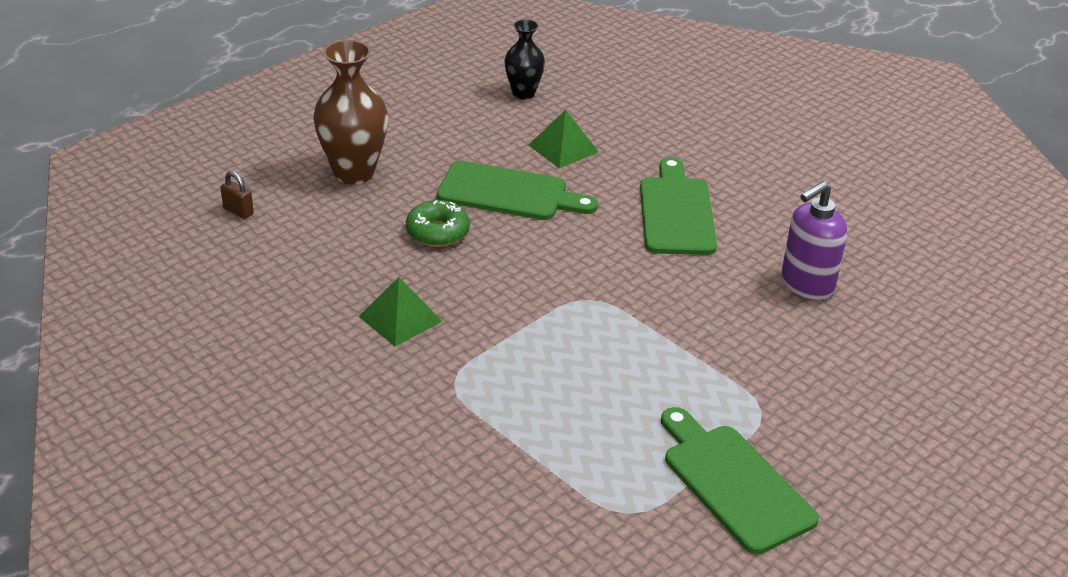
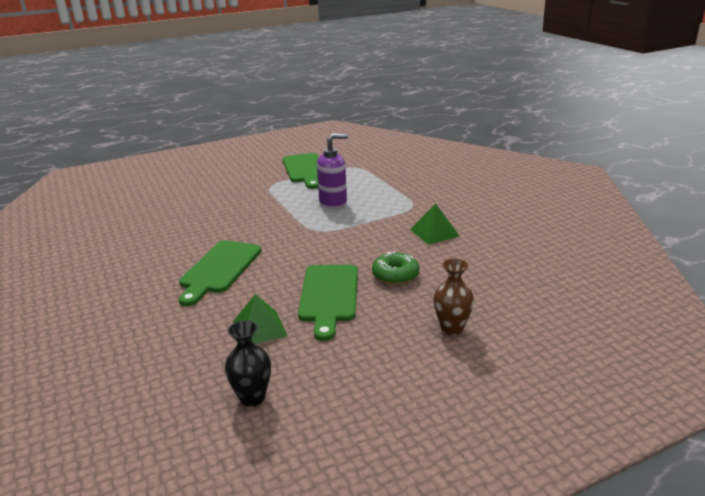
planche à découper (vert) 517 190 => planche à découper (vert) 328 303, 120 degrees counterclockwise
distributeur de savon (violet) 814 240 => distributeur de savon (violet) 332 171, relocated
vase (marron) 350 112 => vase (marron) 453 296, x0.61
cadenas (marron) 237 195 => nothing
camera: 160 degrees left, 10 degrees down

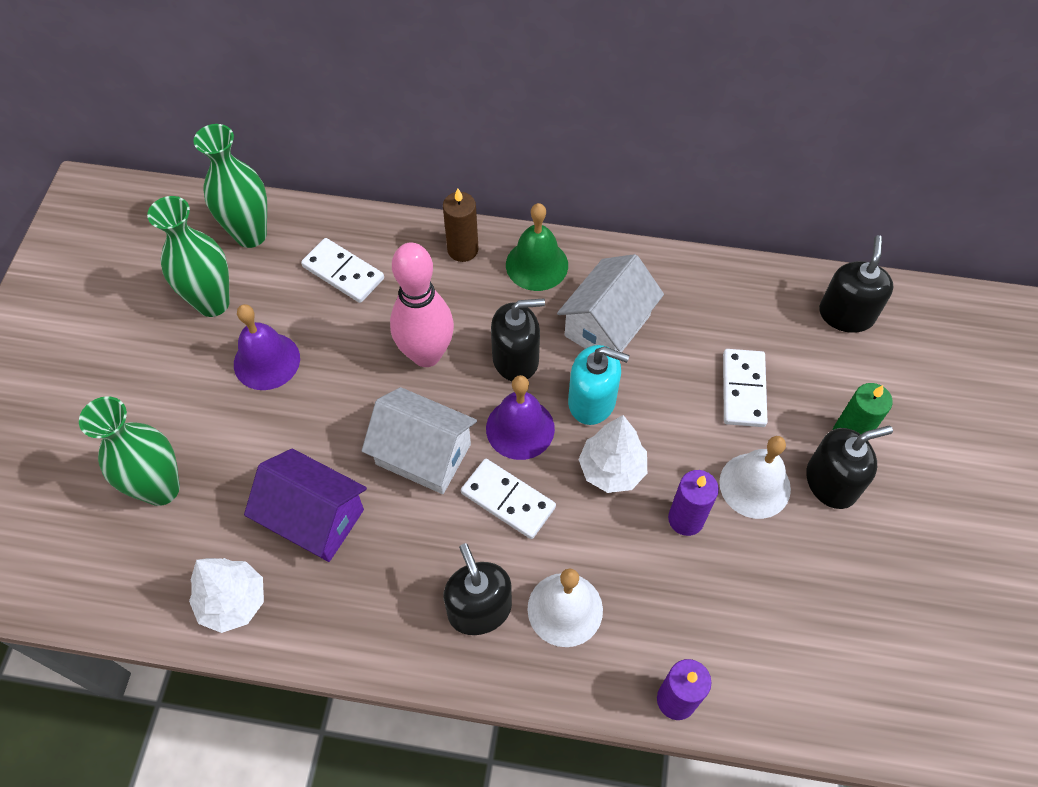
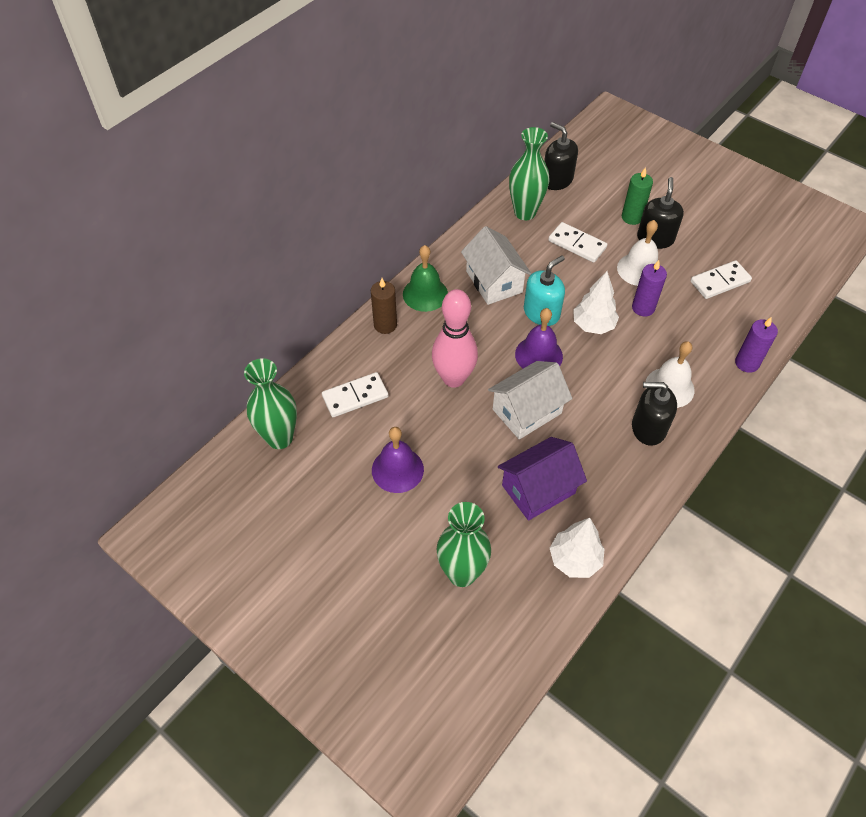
vase (vert) 188 256 => vase (vert) 529 173, relocated
domino (blanc) 508 499 => domino (blanc) 721 279, relocated
distributeur de savon (noir) 518 339 => nothing
camera: 60 degrees left, 5 degrees down

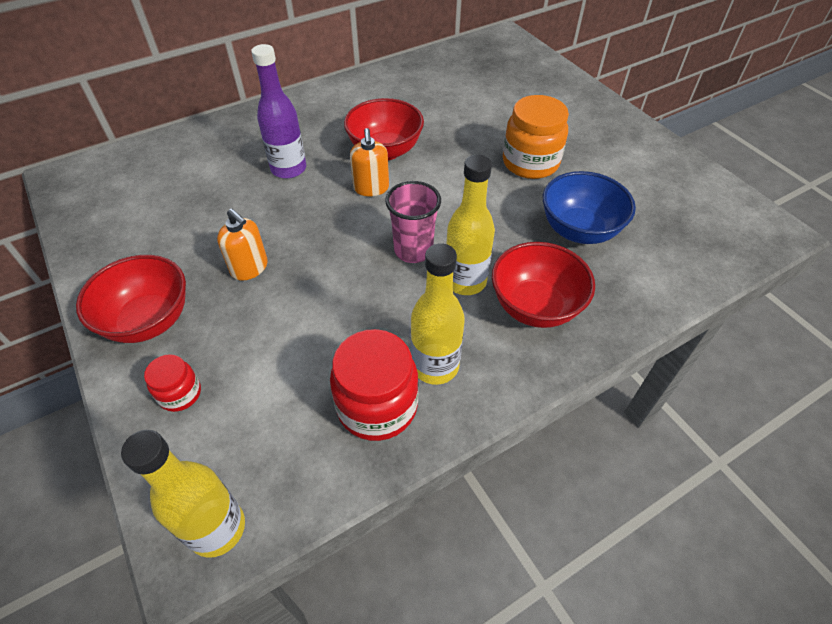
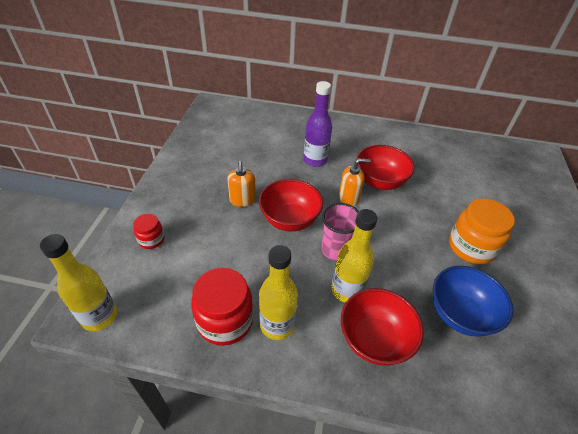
bol (rouge) 131 299 => bol (rouge) 291 205, relocated
distributeur de savon (orange) 369 162 => distributeur de savon (orange) 355 182, 135 degrees counterclockwise
camera: 40 degrees right, 5 degrees down

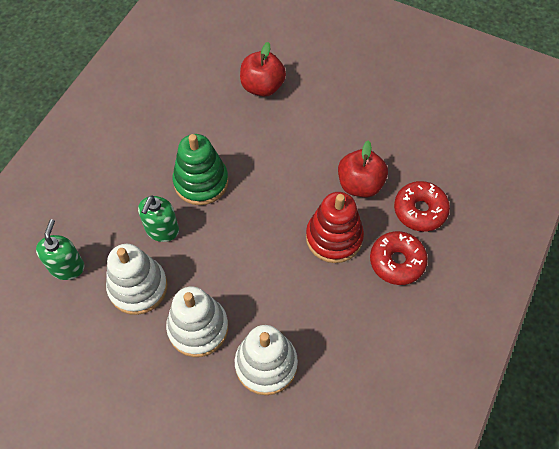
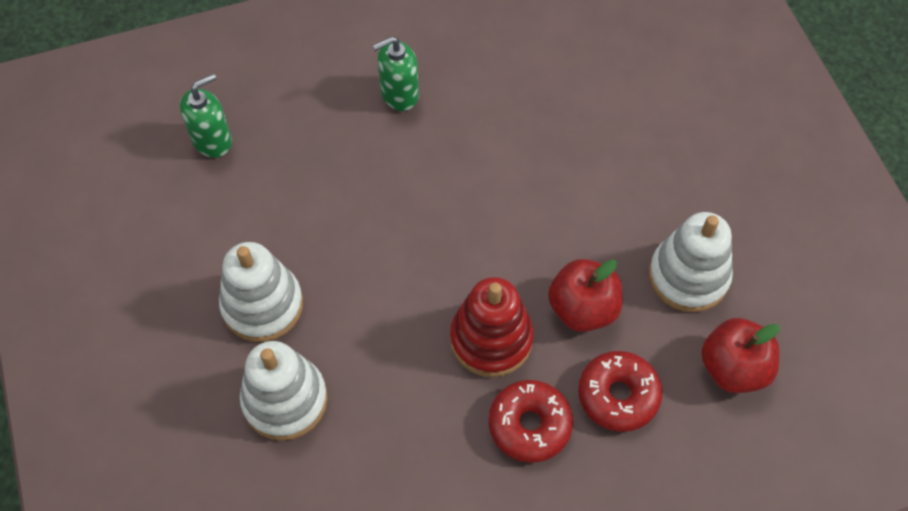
distributeur de savon (vert) 158 219 => distributeur de savon (vert) 395 73, relocated
jouet à empiler (blanc) 137 279 => jouet à empiler (blanc) 691 262, relocated
pomme (rouge) 263 69 => pomme (rouge) 740 355, relocated
jouet à empiler (vert) 200 169 => nothing
camera: 45 degrees right, 0 degrees up

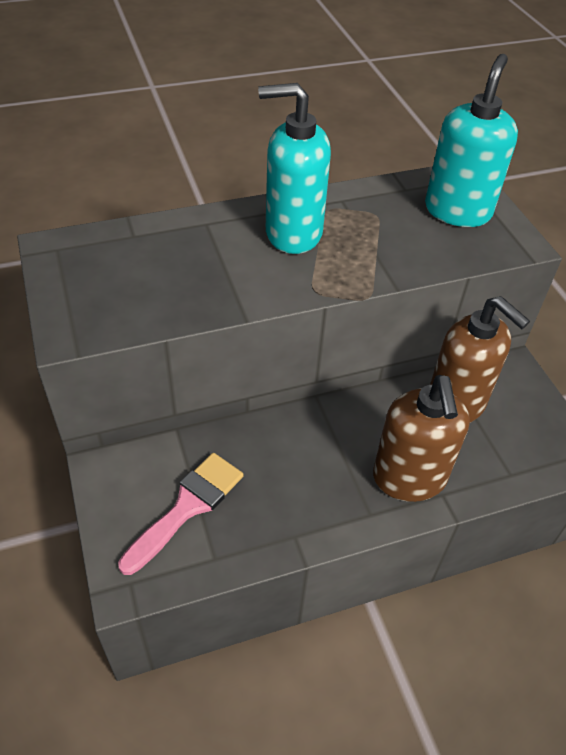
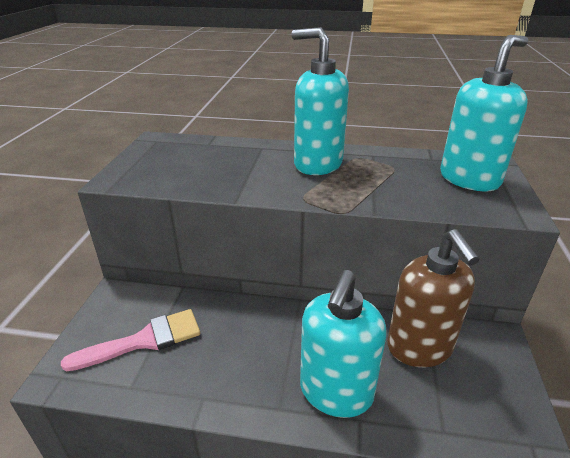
distributeur de savon (marron) 421 438 => distributeur de savon (turquoise) 343 344
camera: 30 degrees right, 15 degrees down

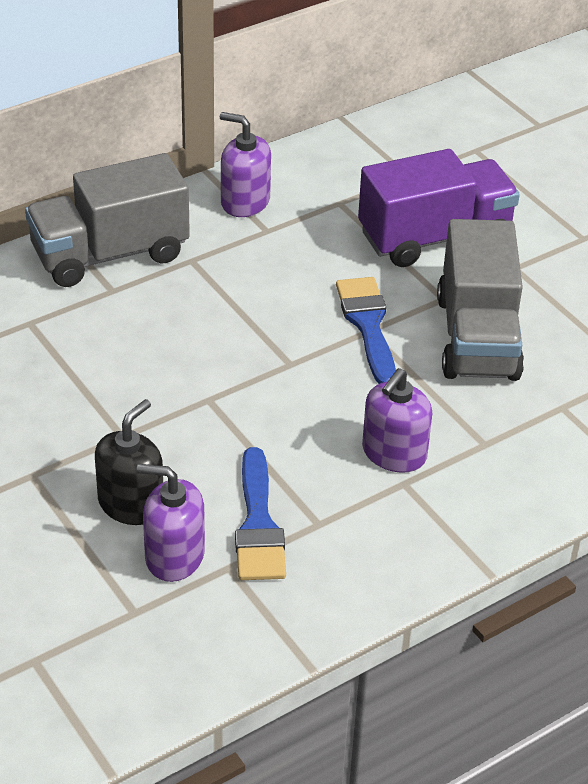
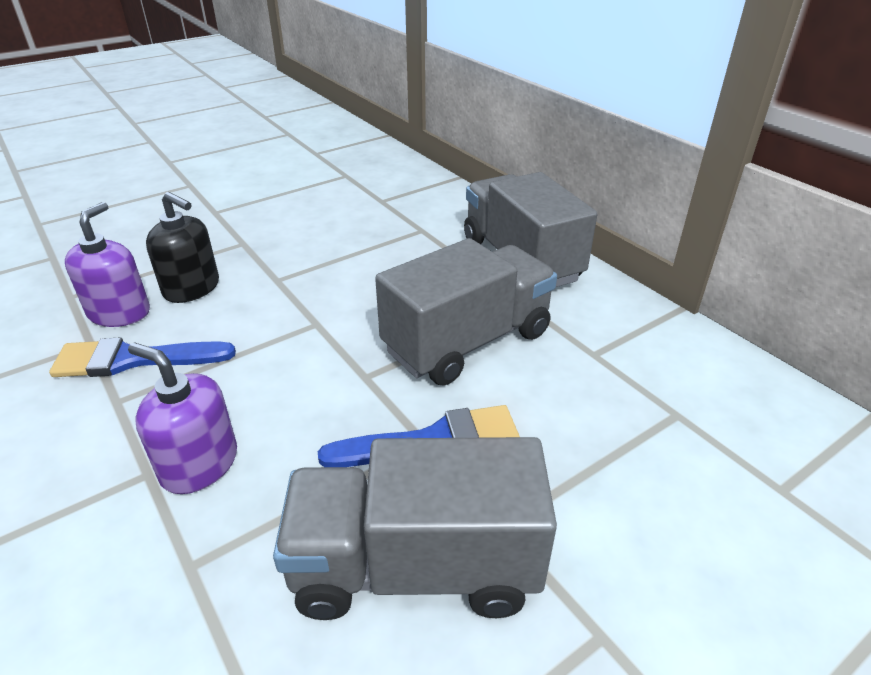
nothing => camion (gris) 466 312
distributeur de savon (violet) 245 164 => nothing
camion (violet) 439 208 => nothing
camera: 90 degrees right, 5 degrees down

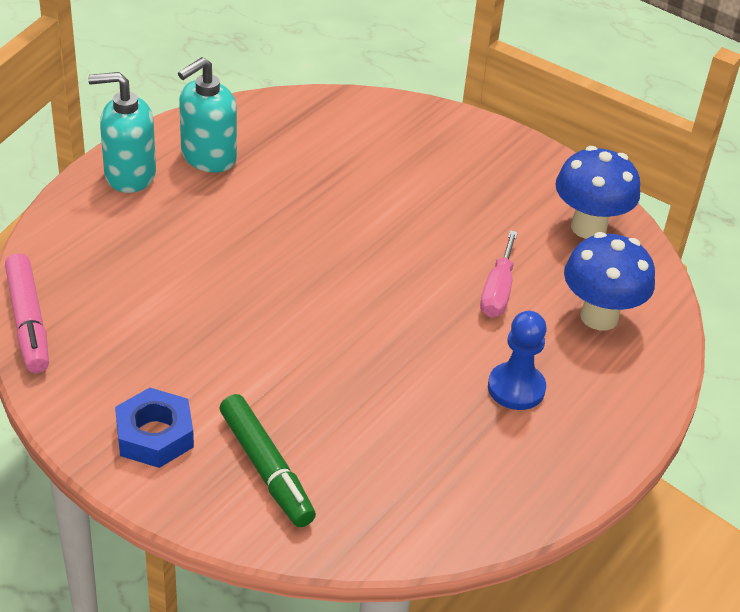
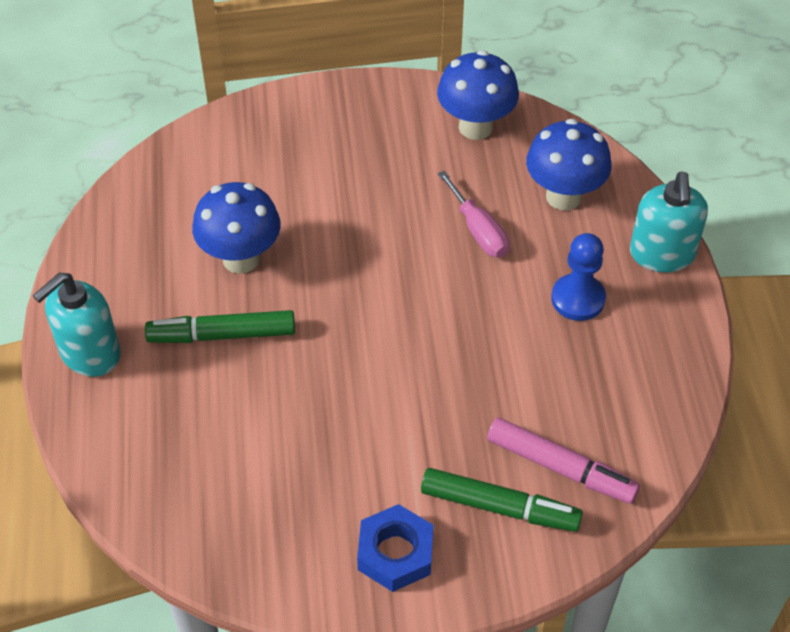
nothing => feutre (vert) 220 326
nothing => champignon (bleu) 236 228
feutre (rose) 27 313 => feutre (rose) 563 461, relocated
distributeur de savon (turquoise) 207 115 => distributeur de savon (turquoise) 669 222, relocated
camera: 40 degrees left, 10 degrees up

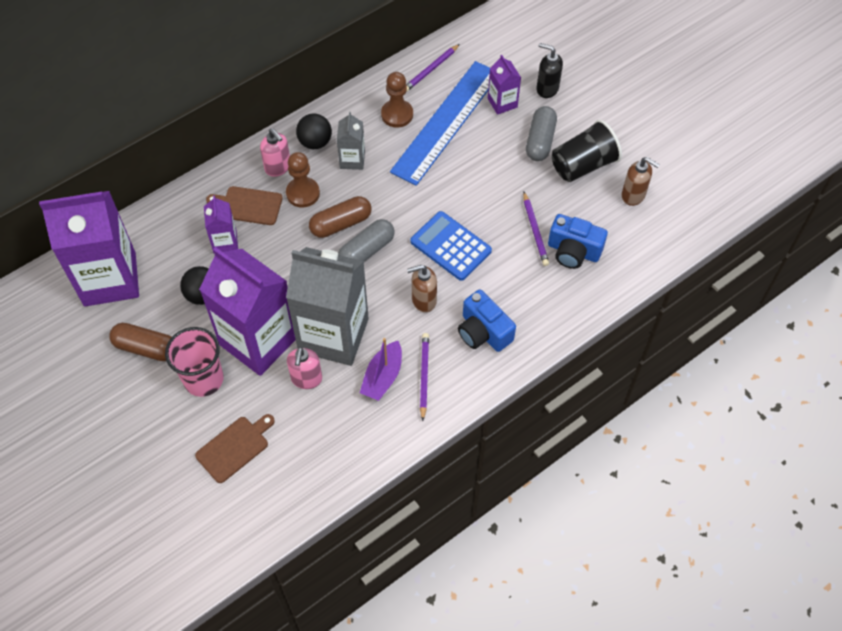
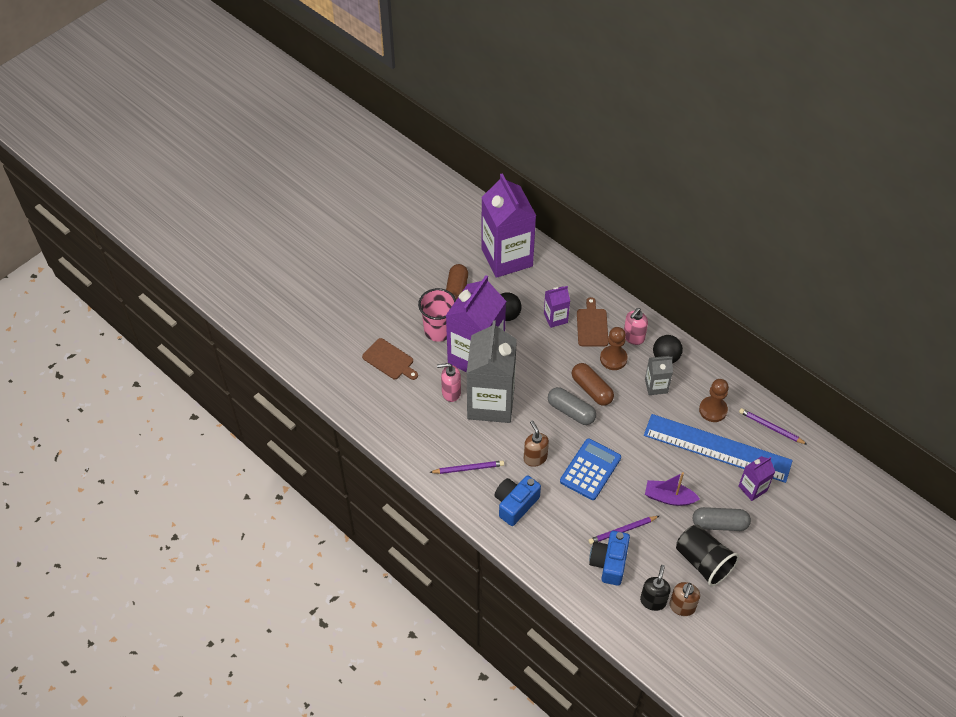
distributeur de savon (noir) 549 70 => distributeur de savon (noir) 655 588, relocated
bateau (violet) 381 369 => bateau (violet) 672 489, relocated
camera: 80 degrees right, 5 degrees down

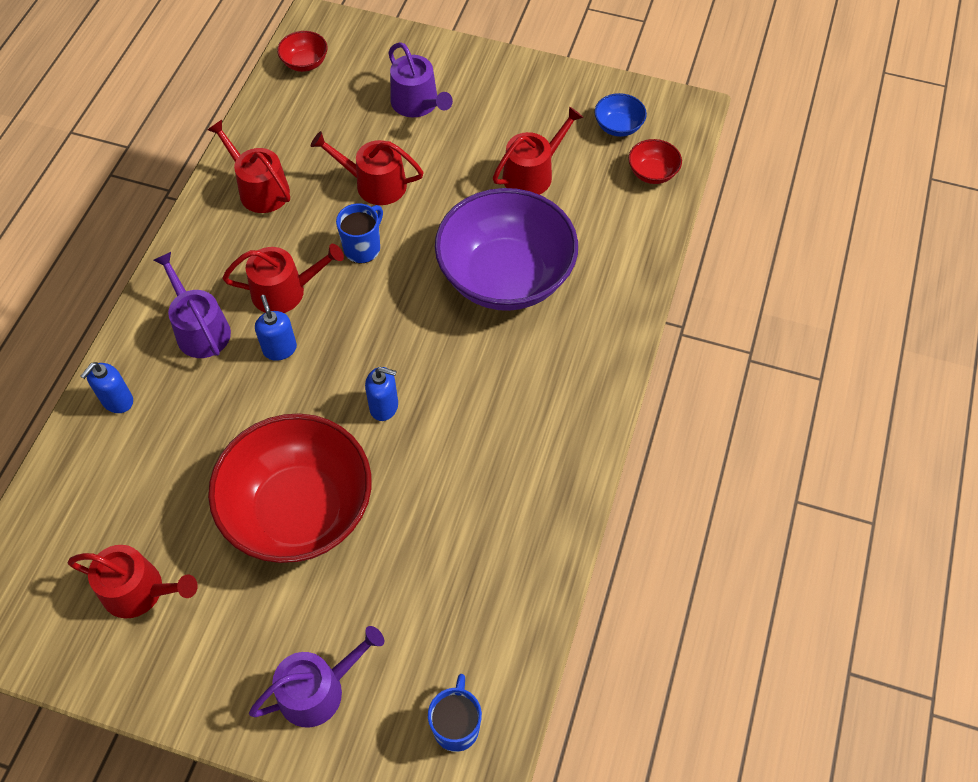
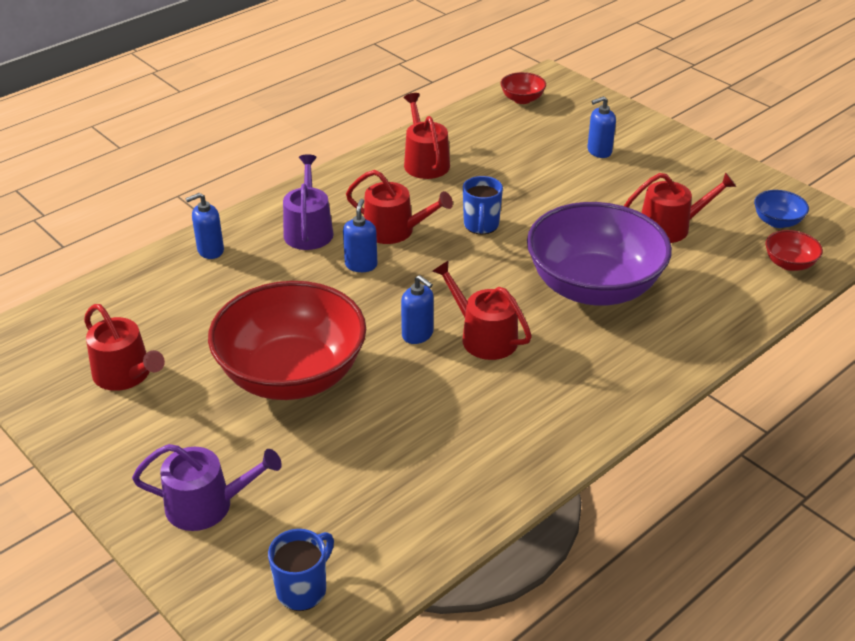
arrosoir (rouge) 367 168 => arrosoir (rouge) 482 310, relocated
tasse (bleu) 359 233 => tasse (bleu) 483 205, 120 degrees clockwise
arrosoir (violet) 420 79 => distributeur de savon (bleu) 601 127
camera: 30 degrees right, 20 degrees down

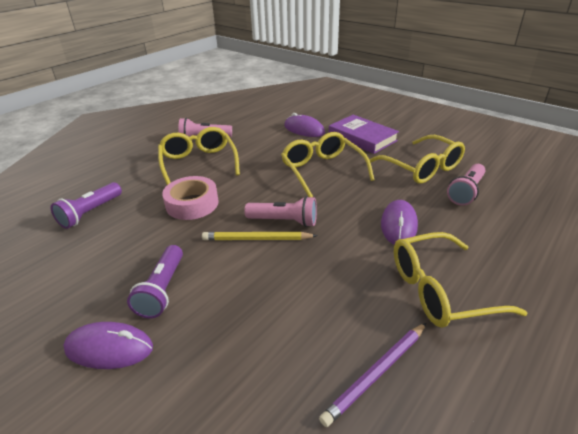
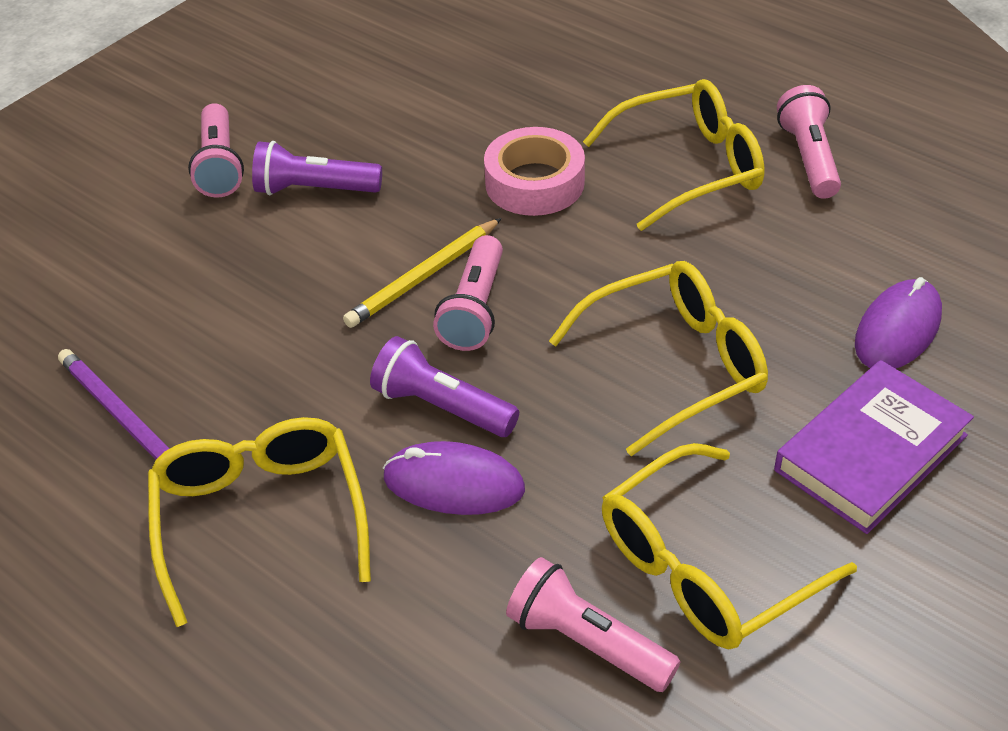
souris (violet) 108 345 => lampe de poche (rose) 216 150
crayon (jaune) 260 236 => crayon (jaune) 422 273, 135 degrees counterclockwise
lampe de poche (violet) 86 205 => lampe de poche (violet) 444 386, relocated
camera: 90 degrees right, 10 degrees up

